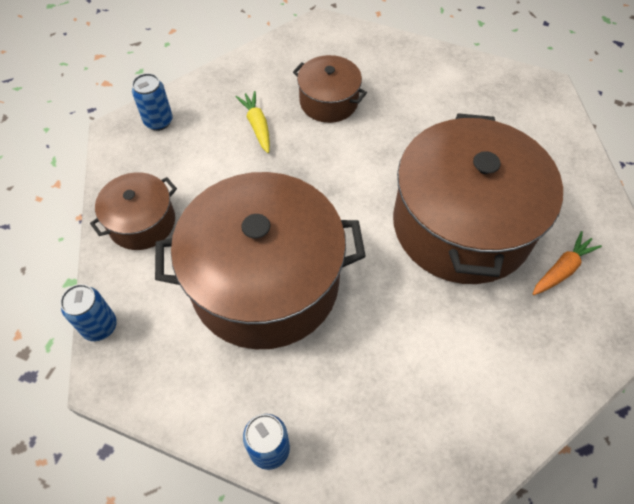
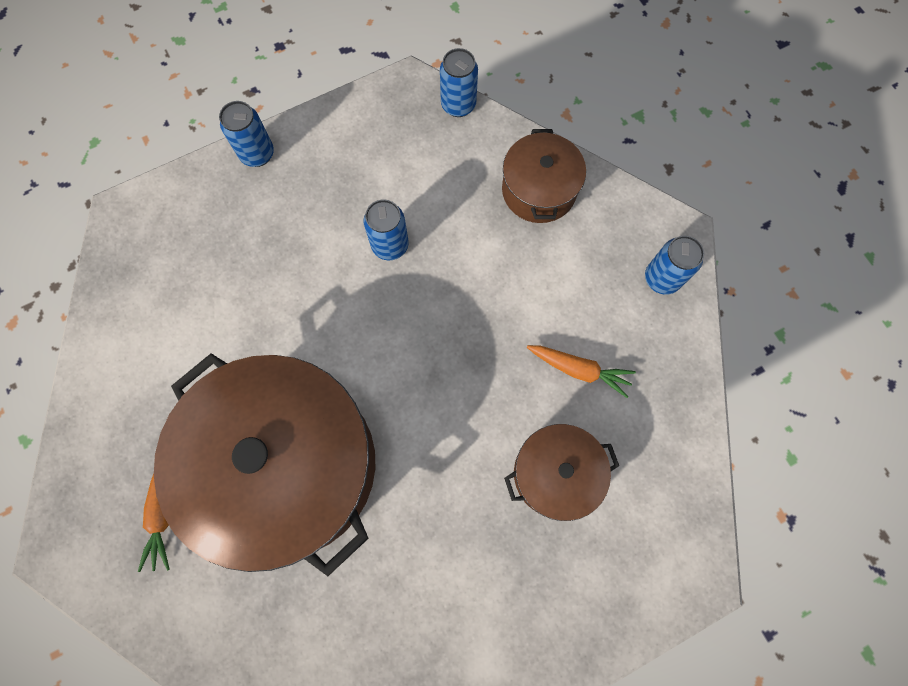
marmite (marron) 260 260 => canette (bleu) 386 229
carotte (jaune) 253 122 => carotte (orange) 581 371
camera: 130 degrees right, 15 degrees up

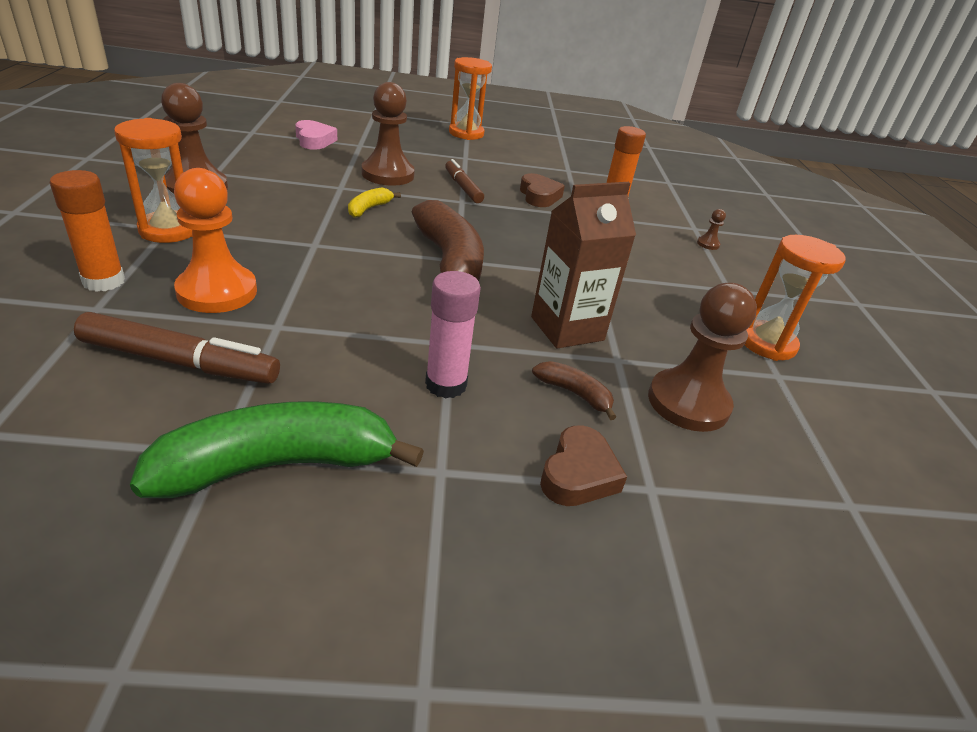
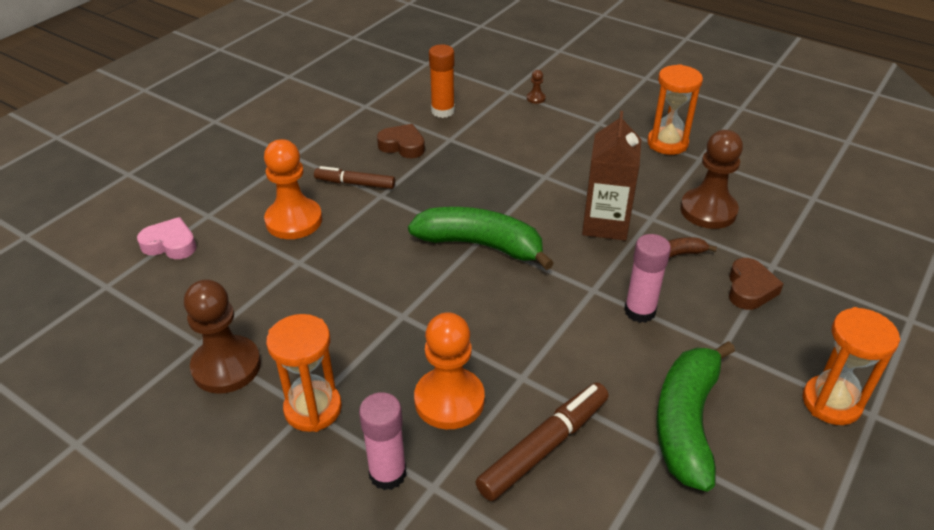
pion (marron) 388 134 => pion (orange) 293 189
bâton de colle (orange) 87 231 => bâton de colle (rose) 382 441
banane (marron) 448 240 => banane (vert) 481 238
cœur (marron) 583 466 => cœur (marron) 756 284, 45 degrees clockwise
sablier (orange) 470 98 => sablier (orange) 852 366, relocated
banane (jaune) 374 203 => nothing
camera: 50 degrees left, 5 degrees up

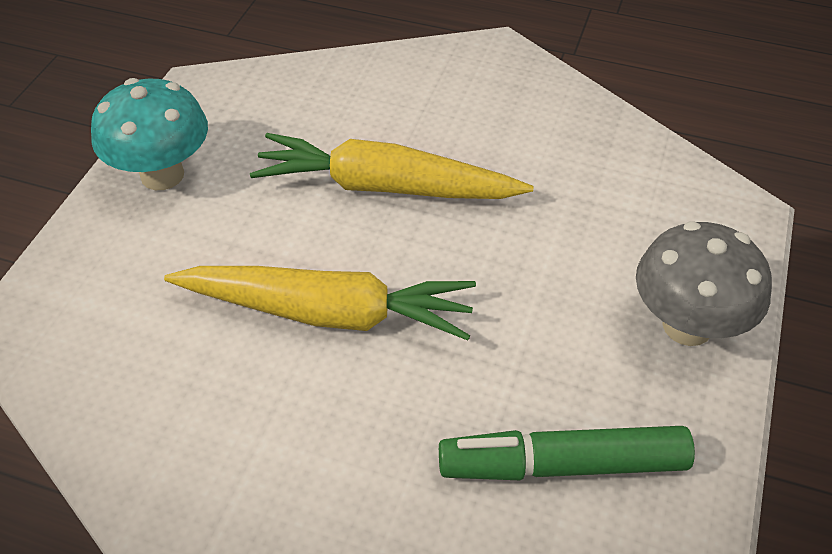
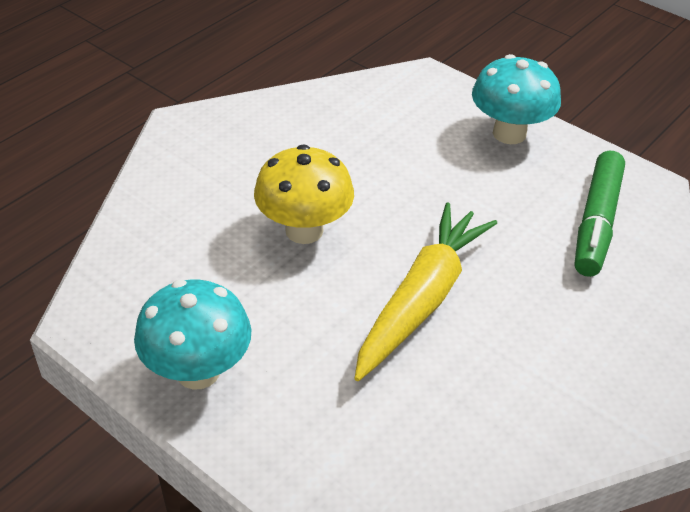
carotte (jaune) 391 166 => champignon (jaune) 304 194
champignon (gris) 704 283 => champignon (turquoise) 516 99
camera: 70 degrees left, 5 degrees down

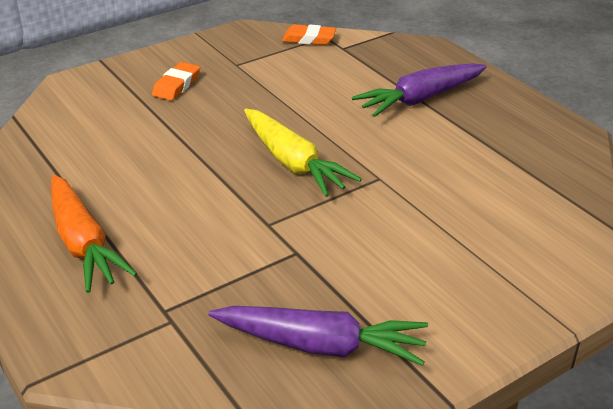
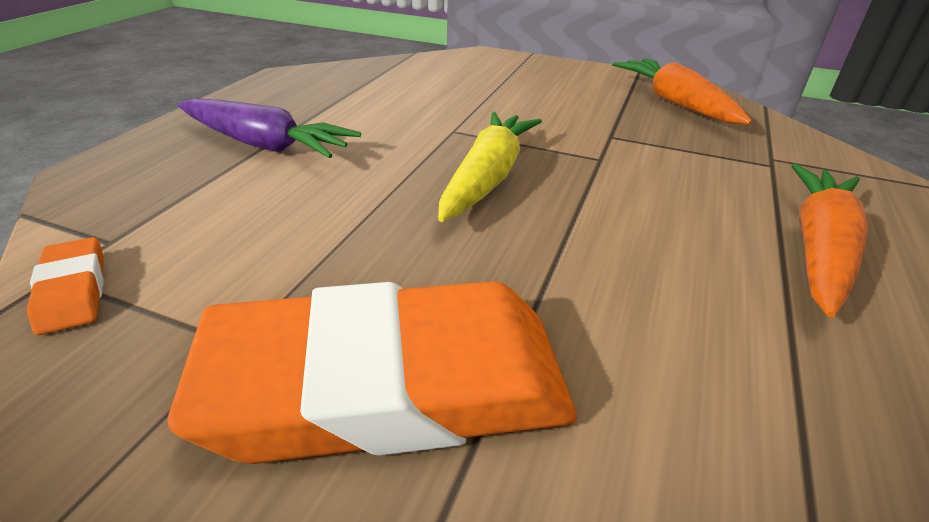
gomme (orange) 176 81 => gomme (orange) 372 372, x2.49
carotte (violet) 318 336 => carotte (orange) 682 91
camera: 125 degrees left, 0 degrees up

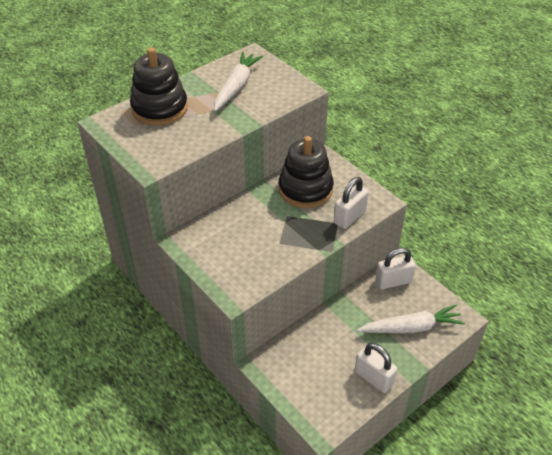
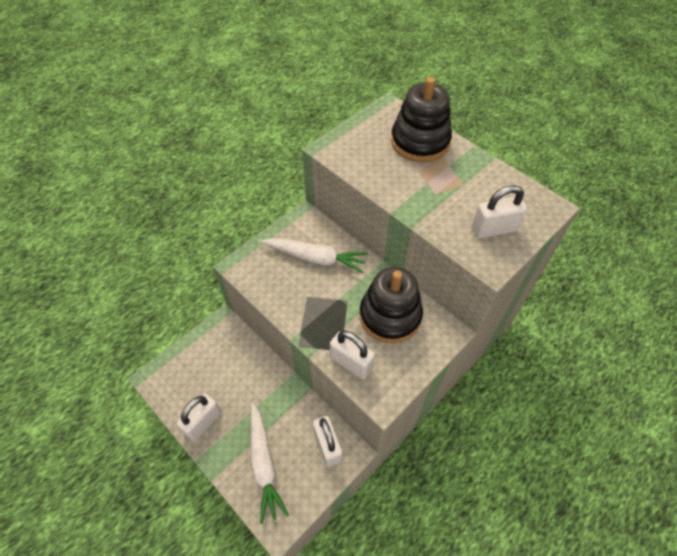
carotte (blanc) 238 81 => carotte (blanc) 314 255, relocated
nothing => cadenas (blanc) 499 211
camera: 85 degrees right, 10 degrees up

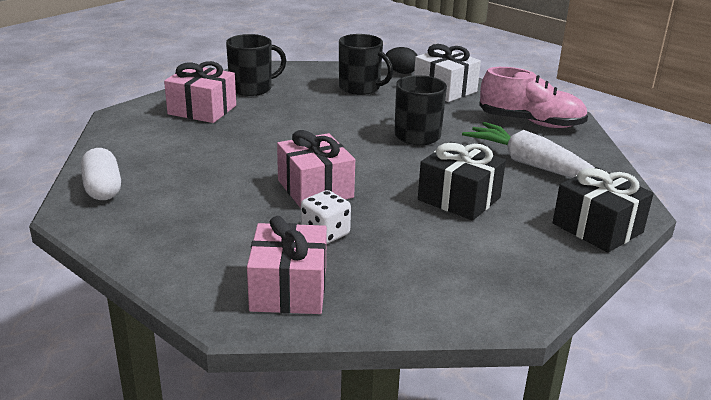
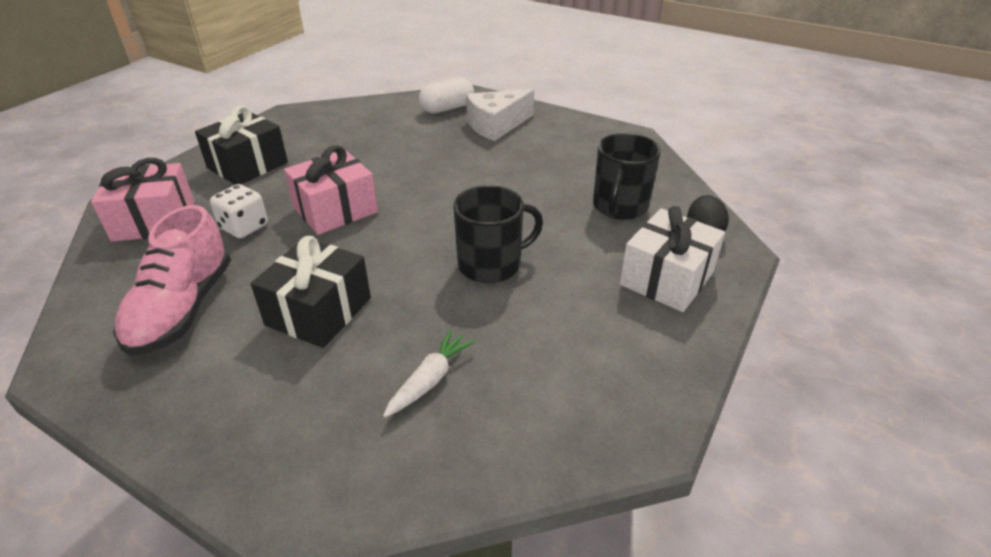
chaussure (rose) 533 97 => chaussure (rose) 172 280, relocated
cadeau (noir) 603 210 => cadeau (noir) 241 145, relocated
carotte (blanc) 528 150 => carotte (blanc) 429 373, x0.53
gélule (blanc) 101 174 => gélule (blanc) 446 95, relocated
cadeau (rose) 200 92 => fromage (blanc) 500 115
tasse (noir) 256 65 => nothing
camera: 80 degrees right, 10 degrees up

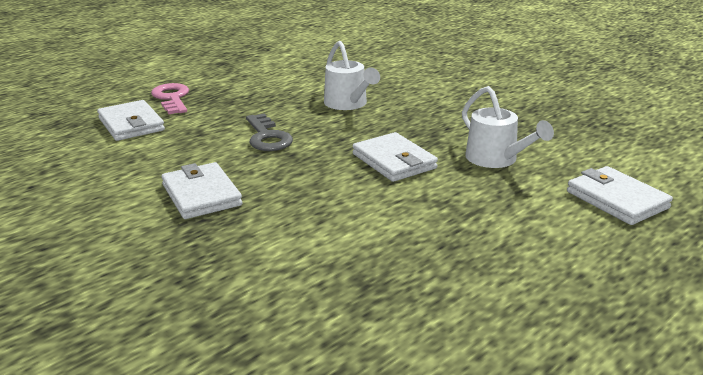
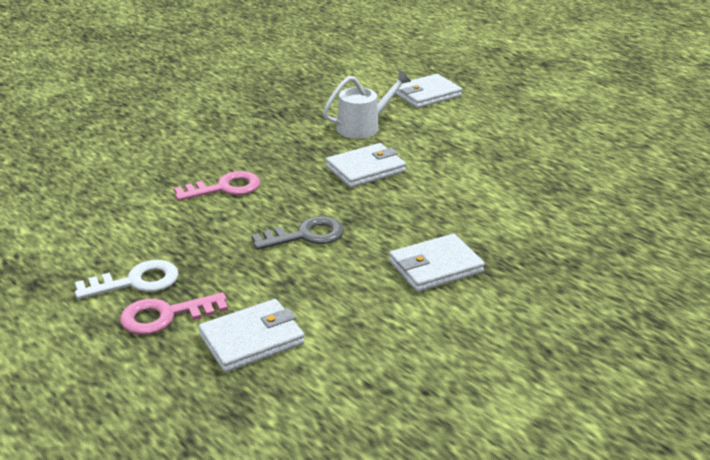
nothing => clé (blanc) 127 279
arrosoir (blanc) 352 75 => clé (rose) 217 186
camera: 90 degrees left, 5 degrees up

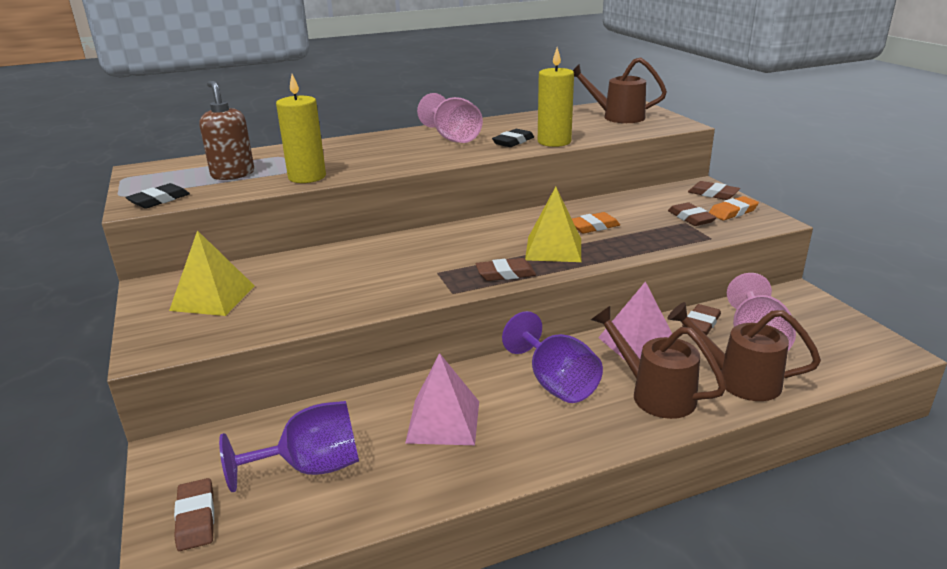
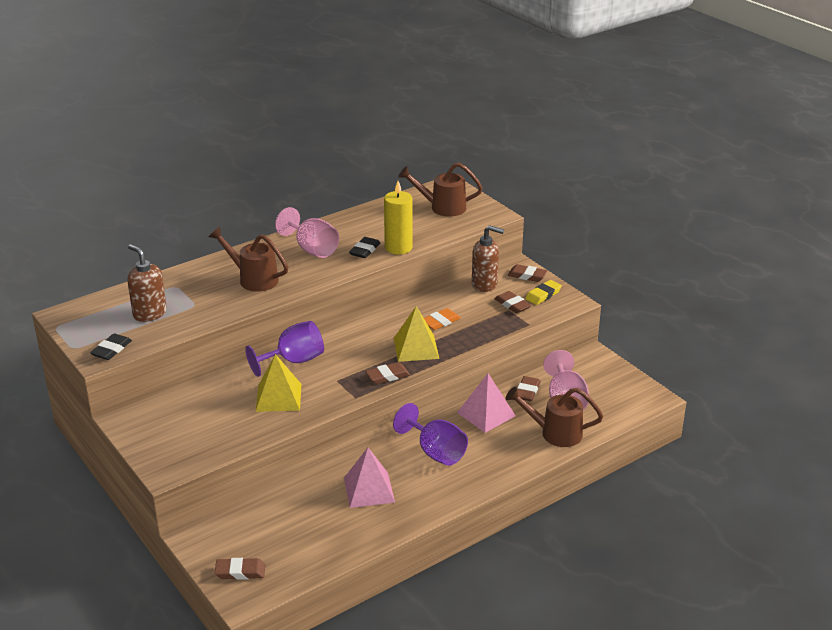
arrosoir (marron) 659 362 => arrosoir (marron) 248 259, relocated
gomme (marron) 194 514 => gomme (marron) 240 569, 60 degrees counterclockwise
verre à pied (violet) 289 446 => verre à pied (violet) 284 349, relocated
pyramide (jaune) 212 273 => pyramide (jaune) 278 383, relocated
nothing => distributeur de savon (marron) 488 258
gomme (orange) 734 208 => gomme (jaune) 543 292
bougie (jaune) 301 128 => nothing
camera: 15 degrees left, 5 degrees up

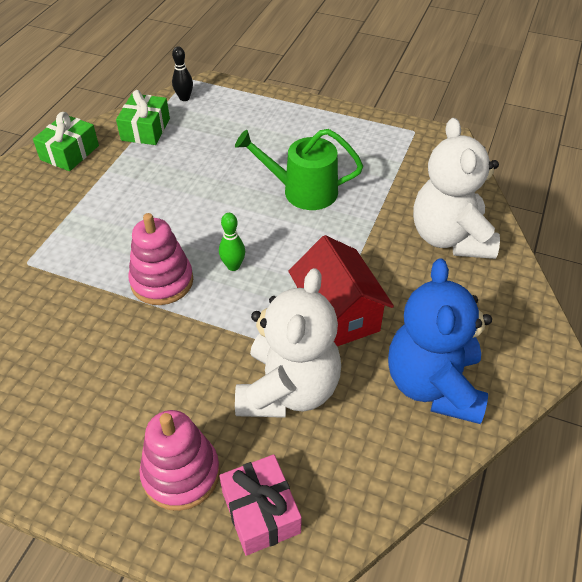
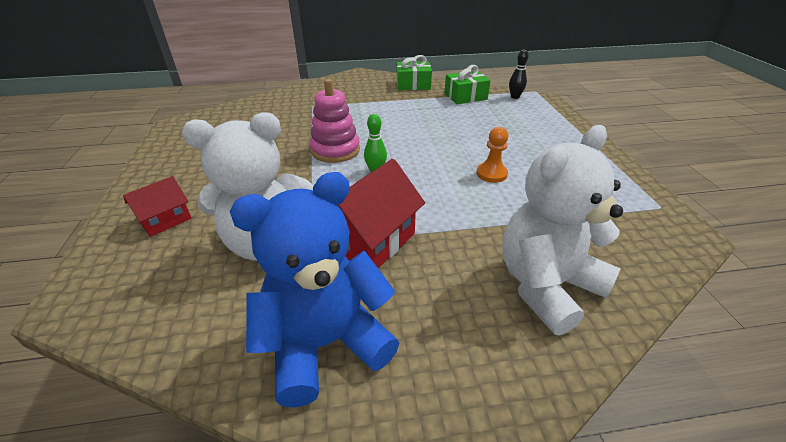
jouet à empiler (rose) 179 460 => maison (rouge) 157 206
arrosoir (vert) 299 169 => pion (orange) 492 155
cadeau (rose) 260 505 => nothing
camera: 60 degrees right, 10 degrees down

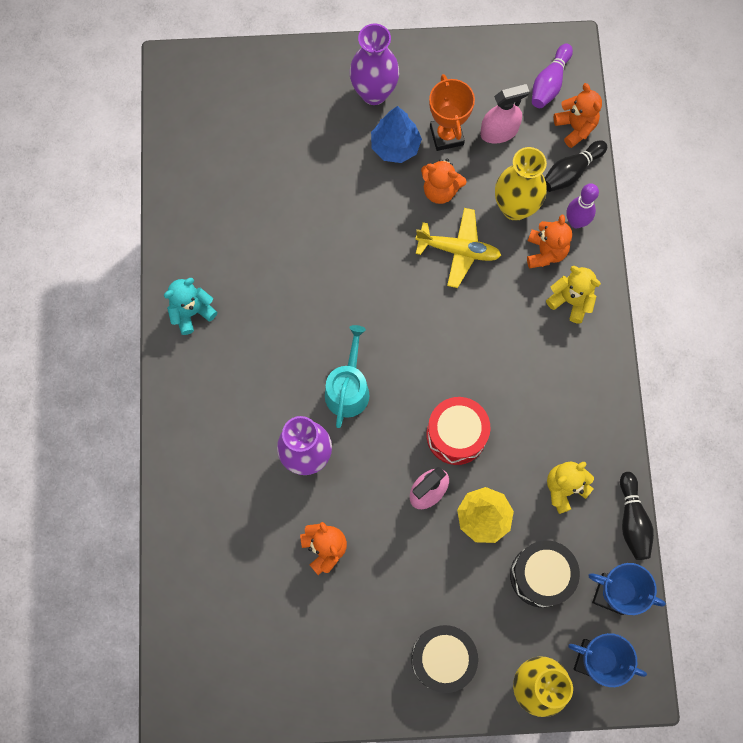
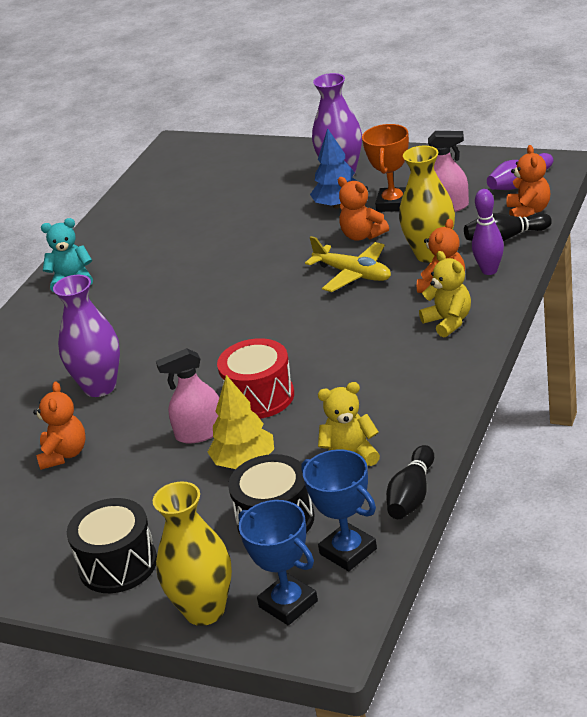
arrosoir (turquoise) 347 376 => nothing
camera: 30 degrees right, 40 degrees down

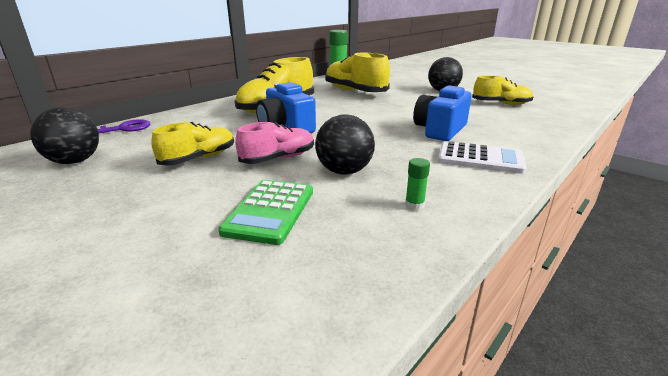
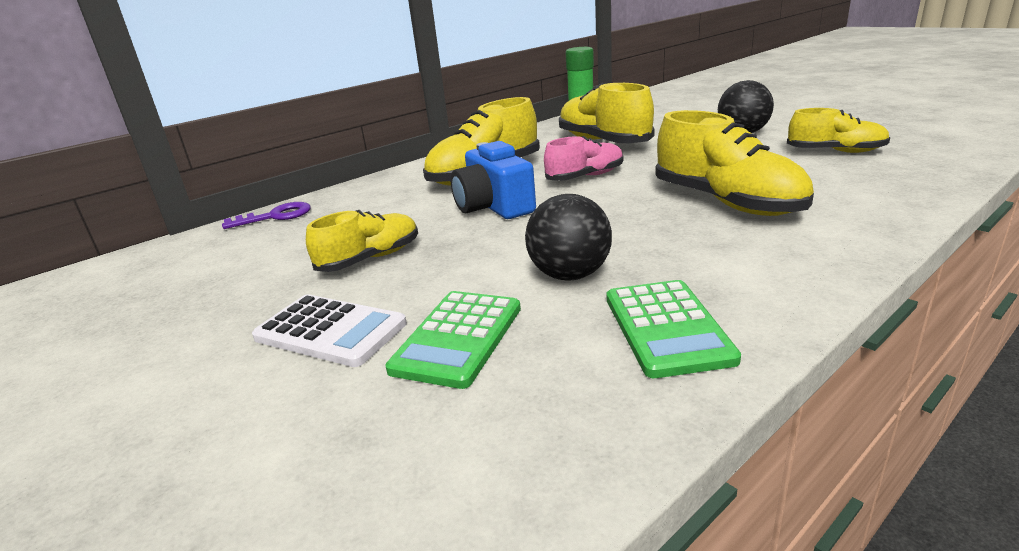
calculatrice (blanc) 482 157 => calculatrice (blanc) 329 330, relocated
chaussure (rose) 274 143 => chaussure (rose) 584 158, relocated
bâton de colle (vert) 417 184 => calculatrice (vert) 674 329
appareil photo (bleu) 442 113 => chaussure (jaune) 734 163
balle (noir) 64 135 => nothing
camera: 10 degrees right, 0 degrees up

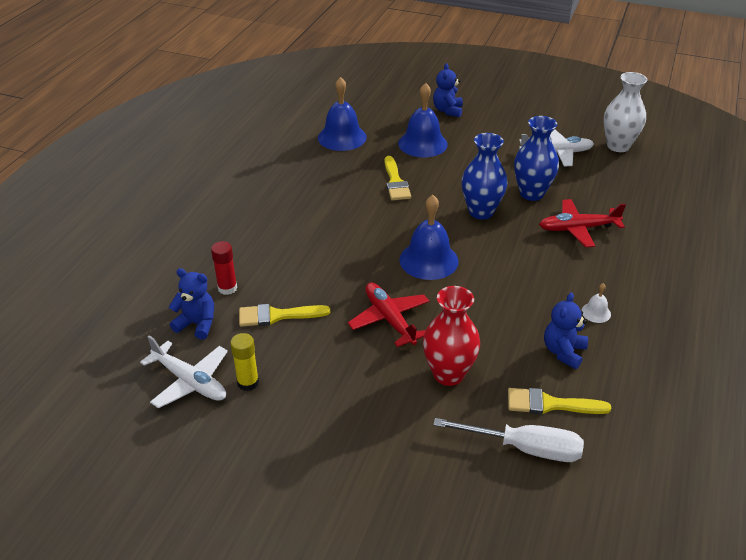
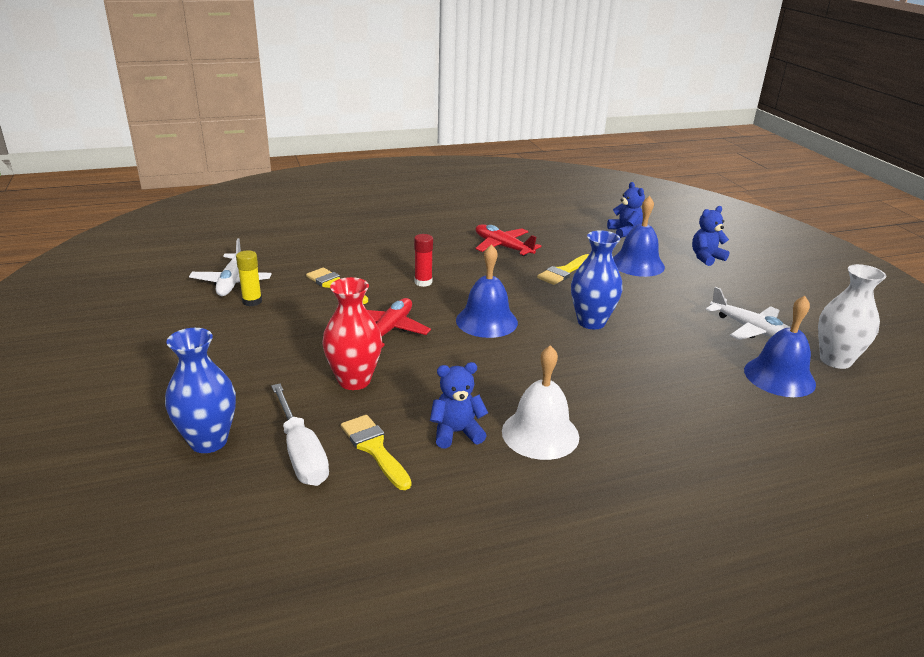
vase (bleu) 536 158 => vase (bleu) 200 390, relocated
bâton de colle (rouge) 224 268 => bâton de colle (rouge) 423 260, relocated
avion (rouge) 582 223 => avion (rouge) 508 240, relocated
cloche (blanc) 596 303 => cloche (blanc) 540 402, x2.18
ours en peluche (bleu) 191 304 => ours en peluche (bleu) 626 210, relocated
cloche (bleu) 342 114 => cloche (bleu) 780 346, relocated
camera: 50 degrees right, 10 degrees down

